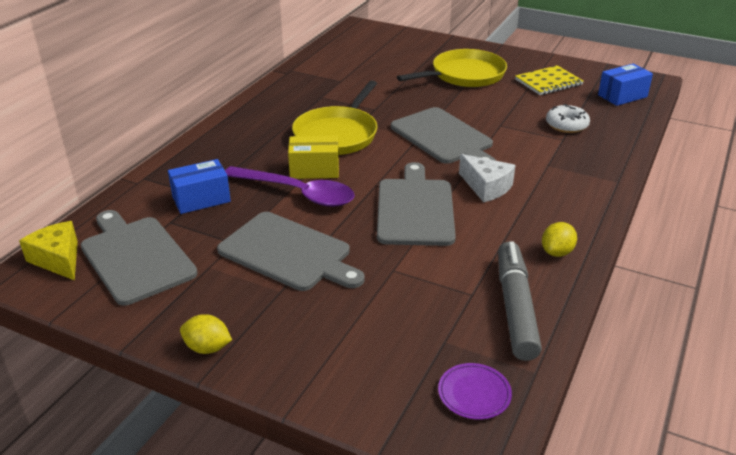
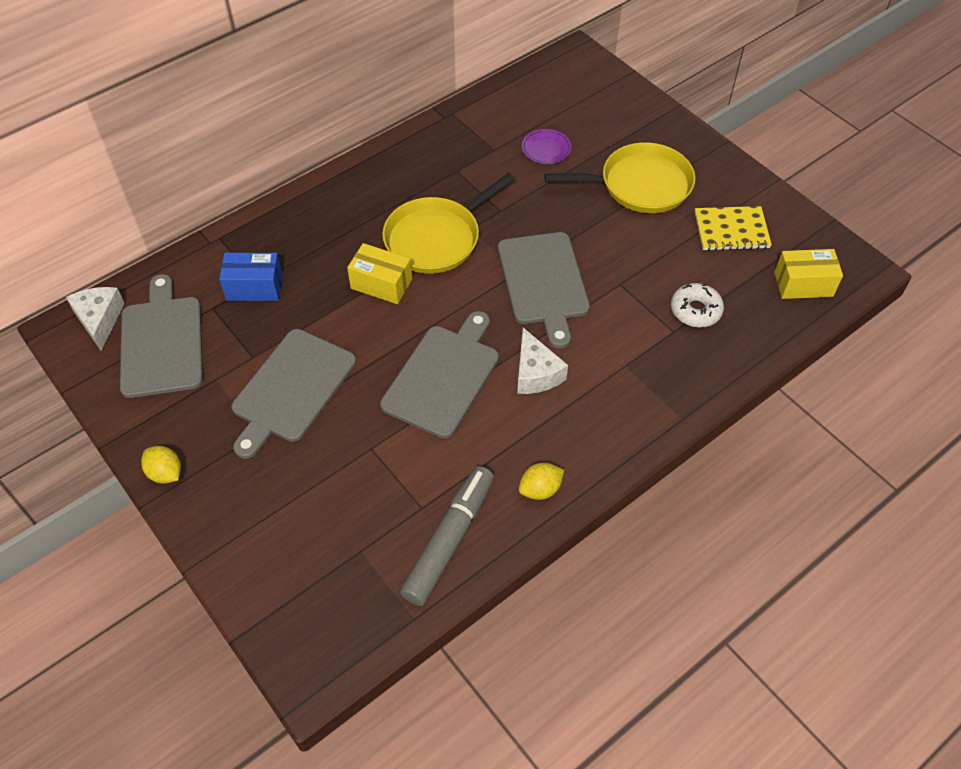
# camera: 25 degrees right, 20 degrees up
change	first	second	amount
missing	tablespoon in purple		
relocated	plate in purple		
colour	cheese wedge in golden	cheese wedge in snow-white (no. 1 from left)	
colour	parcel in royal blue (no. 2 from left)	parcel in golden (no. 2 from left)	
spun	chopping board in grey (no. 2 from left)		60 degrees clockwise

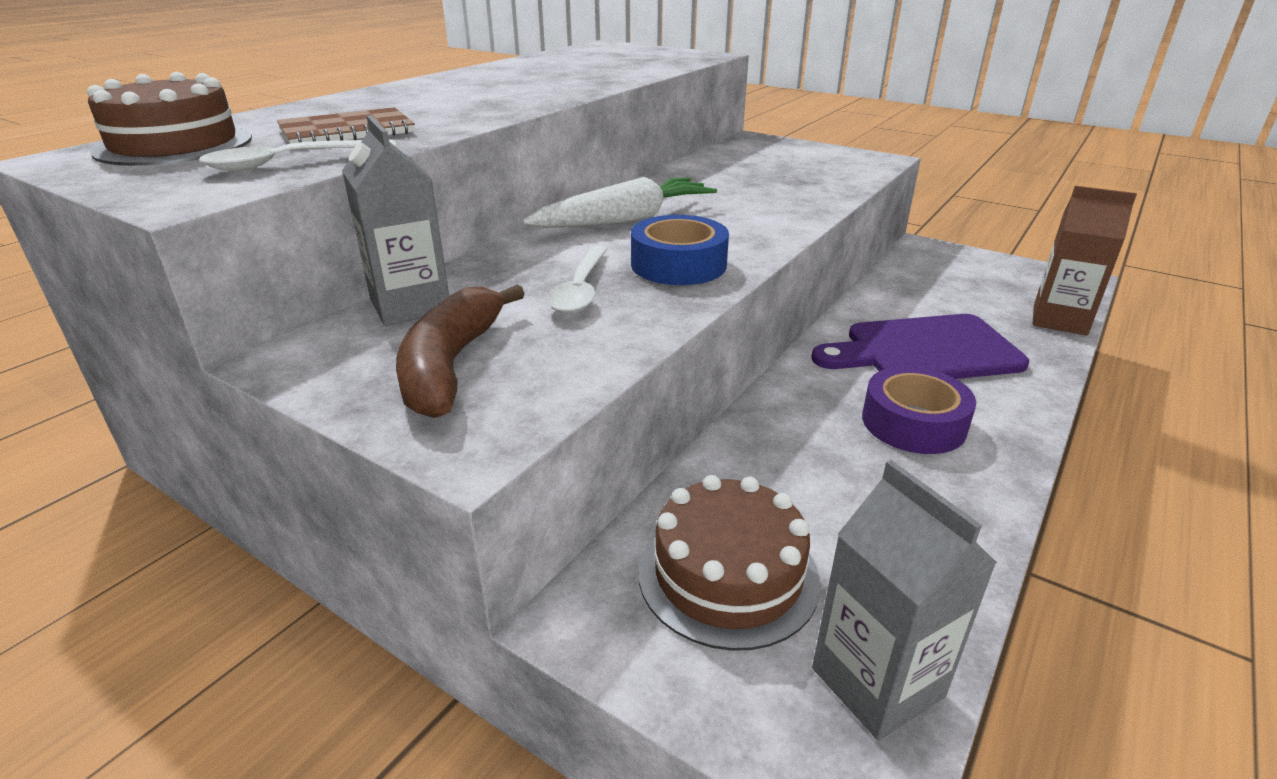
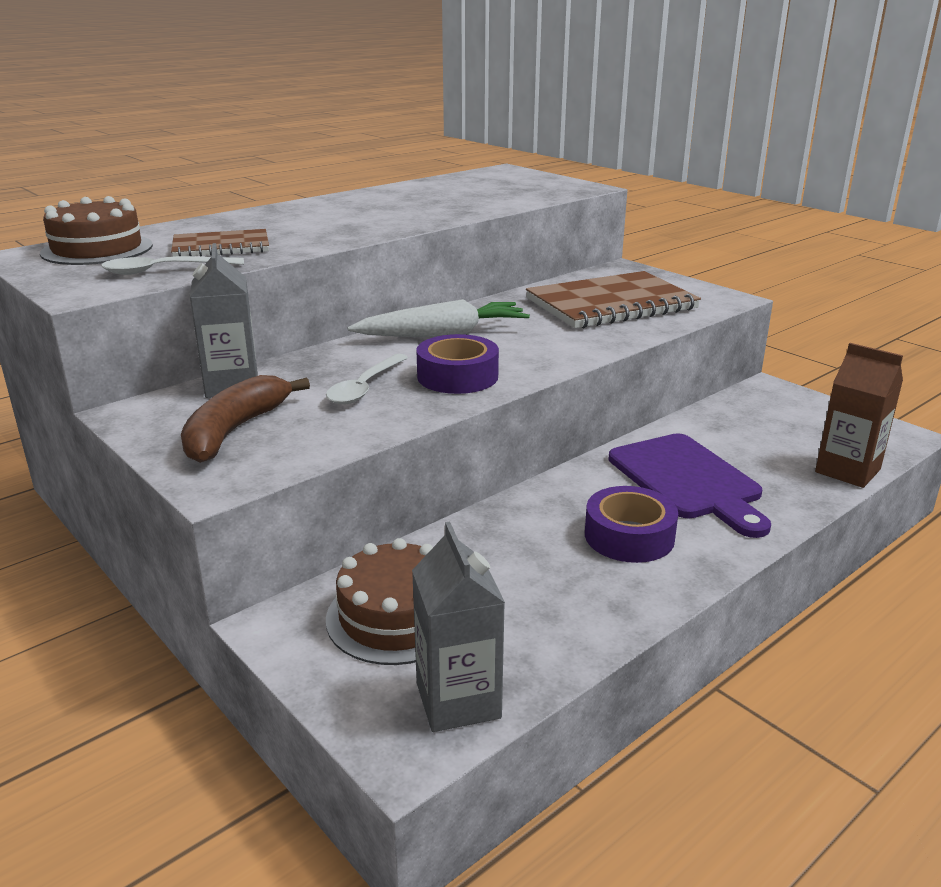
# camera: 15 degrees right, 5 degrees down
change	first	second	amount
appeared		notepad in russet (no. 2 from left)	
colour	roll of tape in royal blue	roll of tape in purple (no. 1 from left)	
spun	chopping board in purple		120 degrees counterclockwise

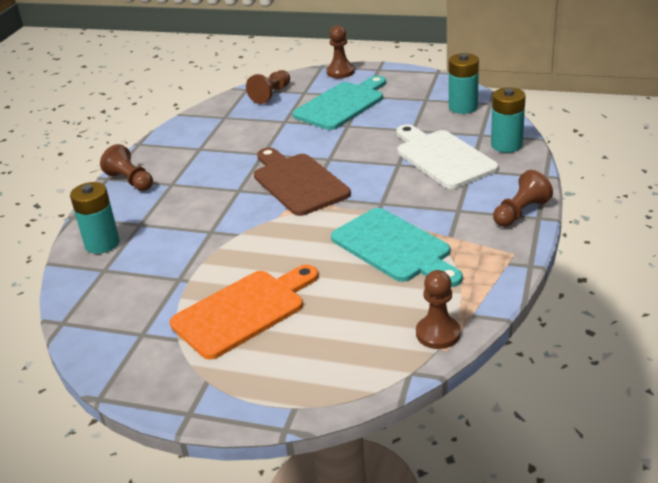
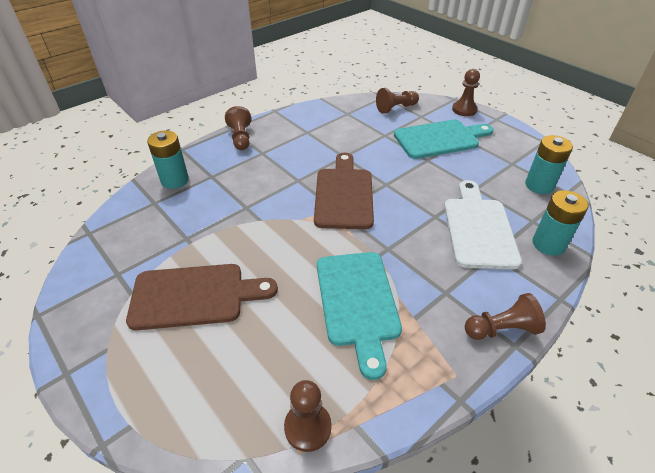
# camera: 30 degrees right, 10 degrees up
change	first	second	amount
colour	chopping board in orange-coloured	chopping board in russet (no. 1 from left)	

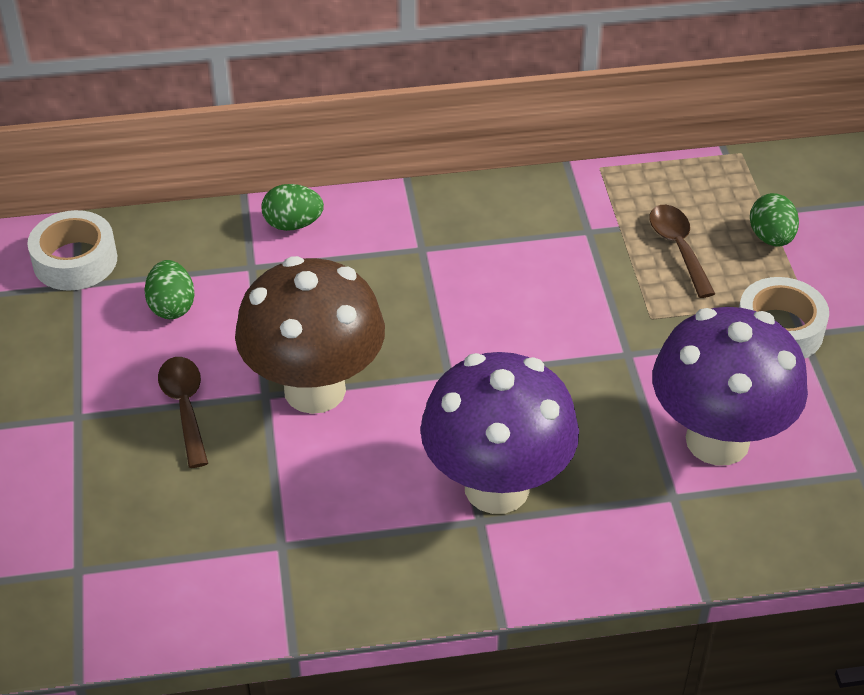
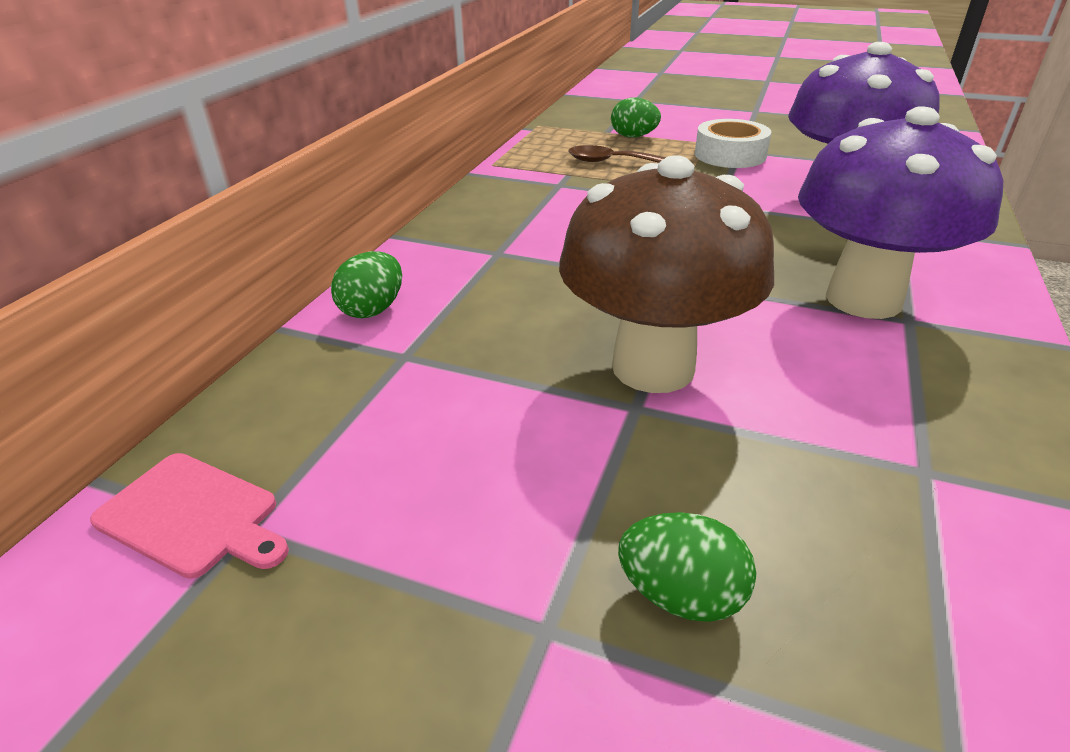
# camera: 60 degrees left, 10 degrees down
change	first	second	amount
missing	tablespoon in russet (no. 1 from left)		
relocated	egg in leaf-green (no. 1 from left in the first image)	egg in leaf-green (no. 3 from left)	
exchanged	roll of tape in snow-white (no. 1 from left)	chopping board in pink	

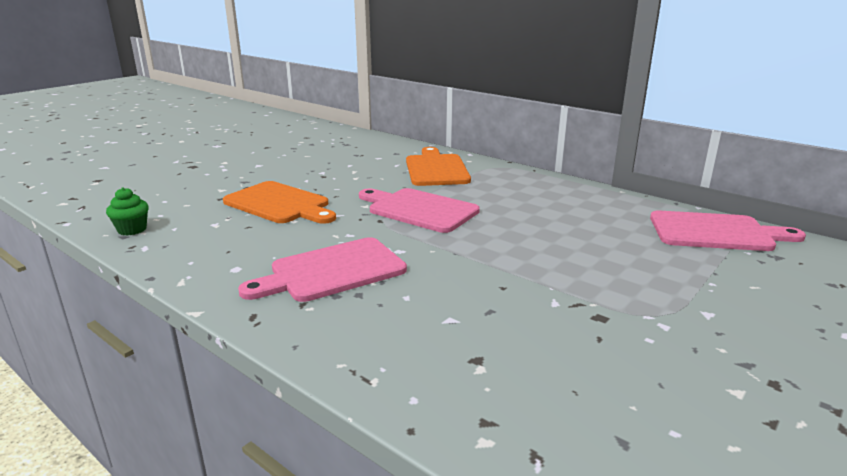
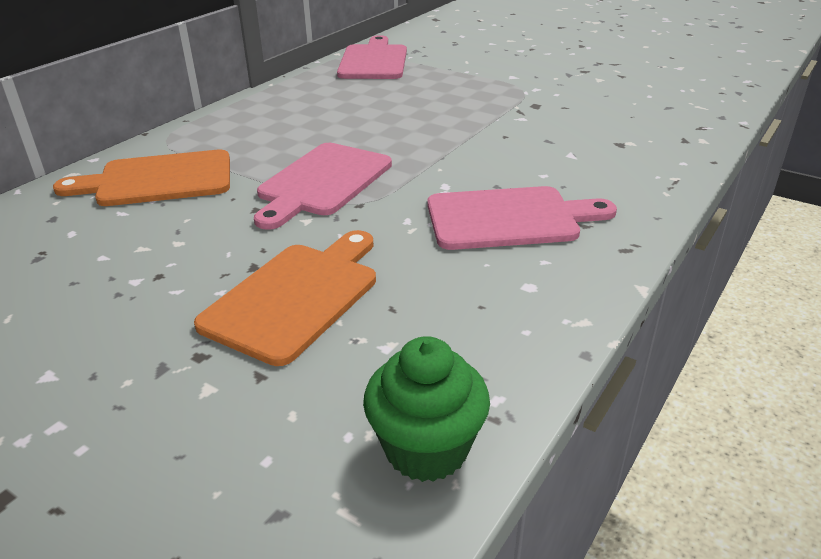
# camera: 95 degrees left, 10 degrees up
change	first	second	amount
spun	chopping board in pink (no. 1 from left in the first image)	chopping board in pink (no. 3 from left)	60 degrees counterclockwise
size	fairy cake in leaf-green		x1.53

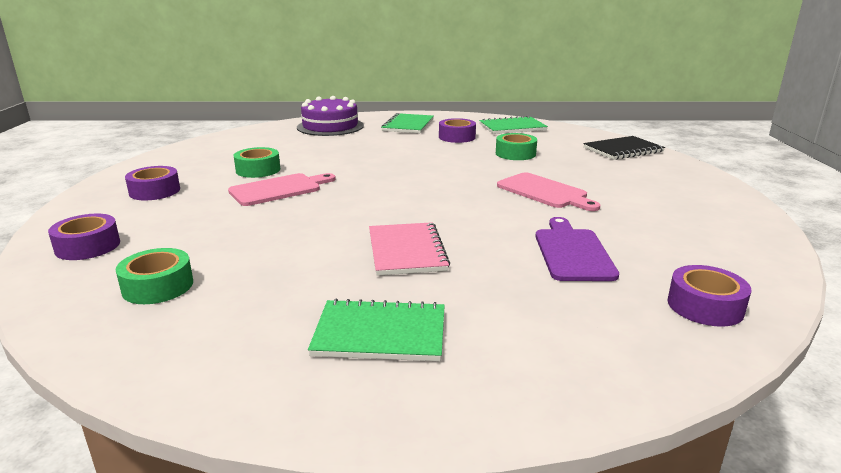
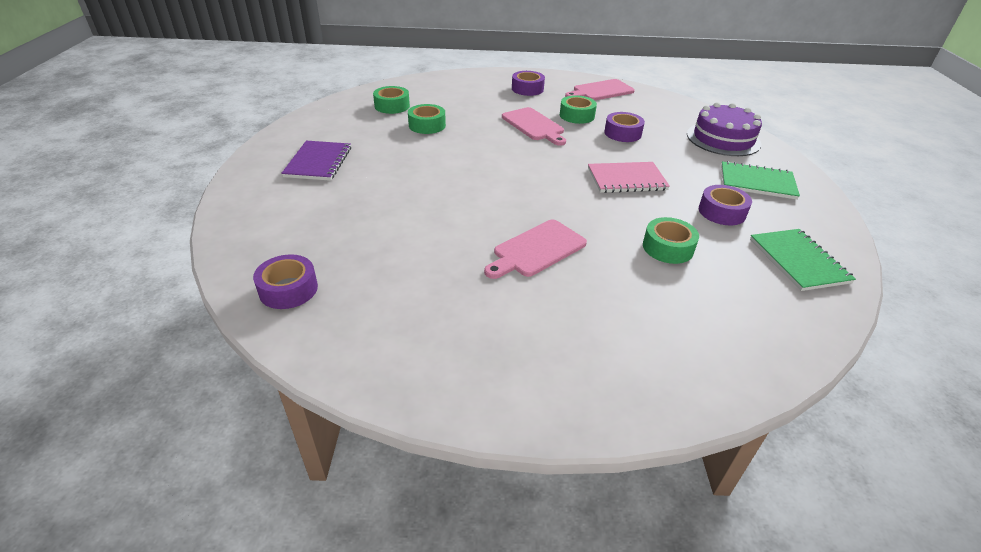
# camera: 90 degrees right, 15 degrees up
change	first	second	amount
missing	chopping board in purple		
missing	notepad in black		
appeared		roll of tape in leaf-green (no. 2 from left)	
appeared		chopping board in pink (no. 3 from left)	
relocated	roll of tape in purple (no. 1 from left in the first image)	roll of tape in purple (no. 3 from left)	
relocated	notepad in pink		
colour	notepad in leaf-green (no. 1 from left)	notepad in purple	

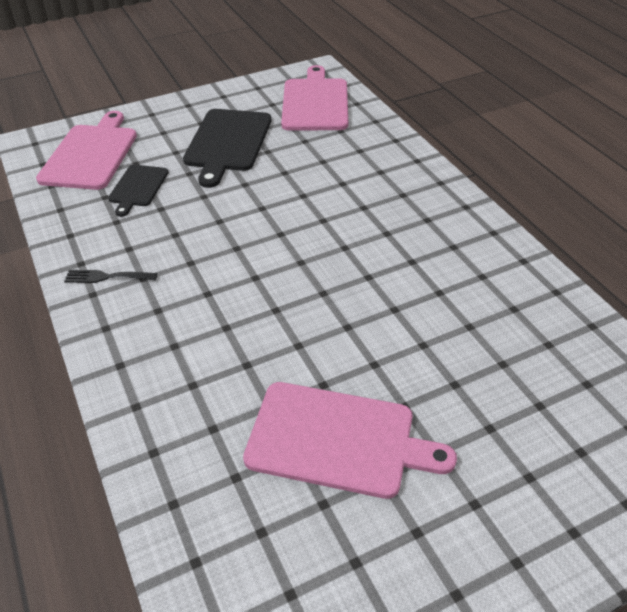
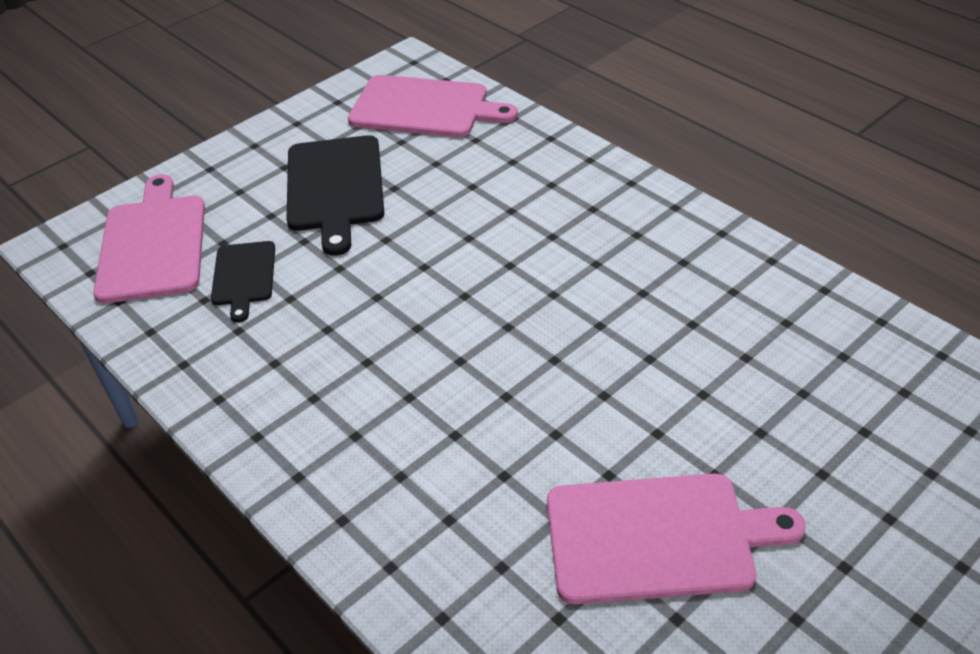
# camera: 15 degrees left, 0 degrees up
change	first	second	amount
missing	fork in black		
spun	chopping board in pink (no. 2 from left)		120 degrees clockwise

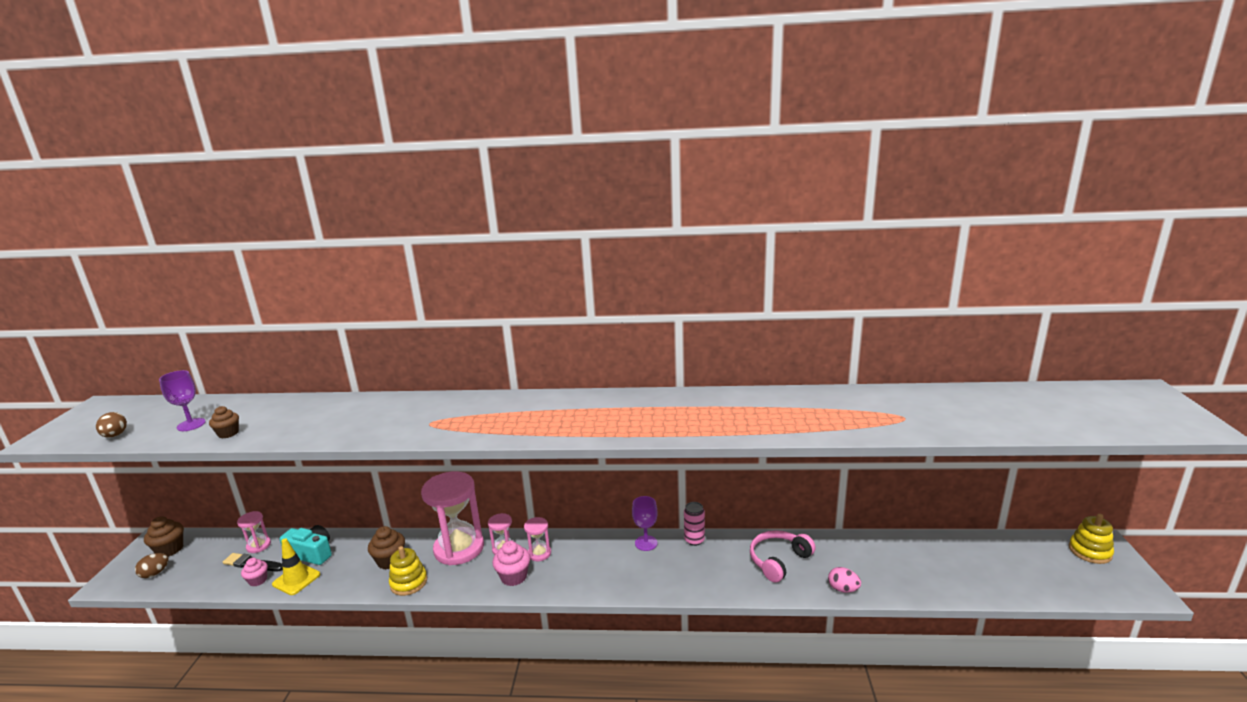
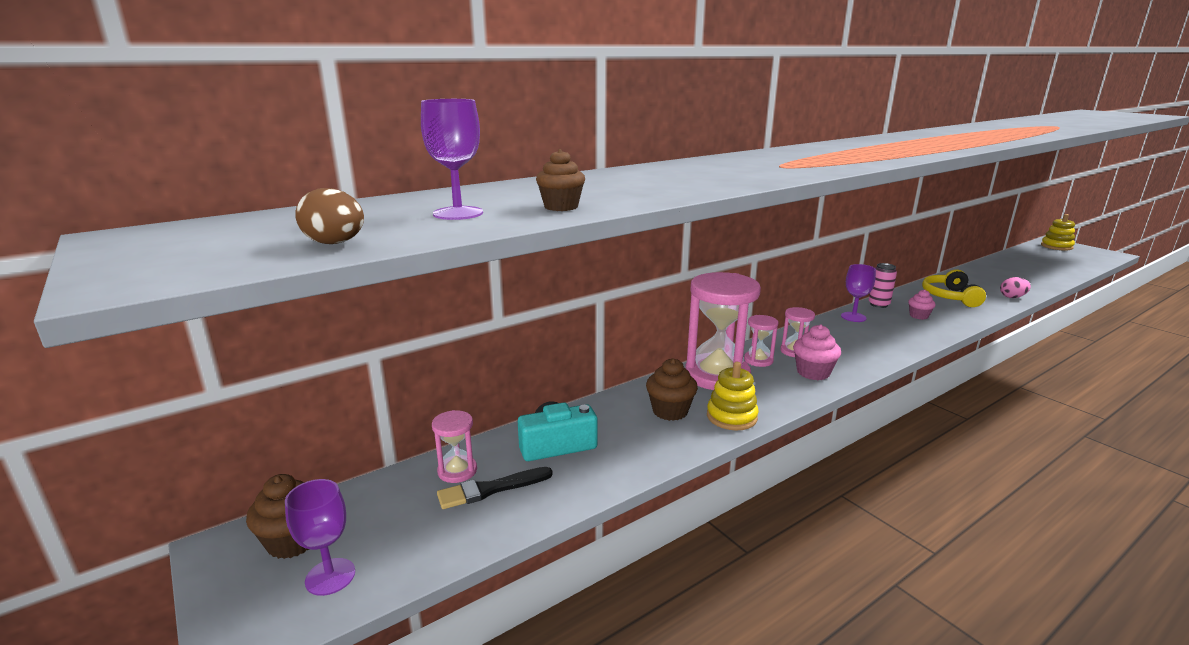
# camera: 40 degrees left, 0 degrees up
change	first	second	amount
missing	road cone in golden		
relocated	fairy cake in pink (no. 1 from left in the first image)	fairy cake in pink (no. 2 from left)	
exchanged	egg in russet (no. 2 from left)	goblet in purple (no. 1 from left)	
colour	over-ear headphones in pink	over-ear headphones in golden	

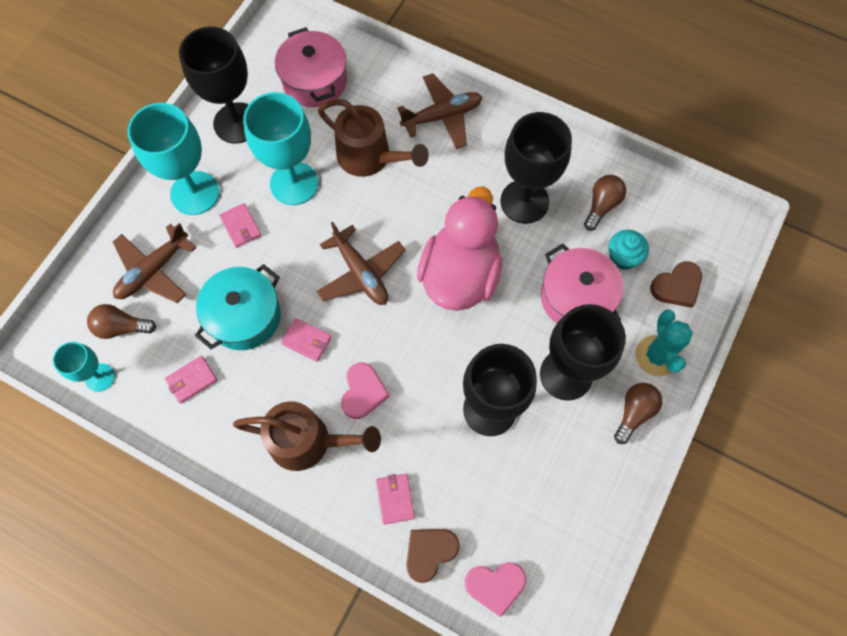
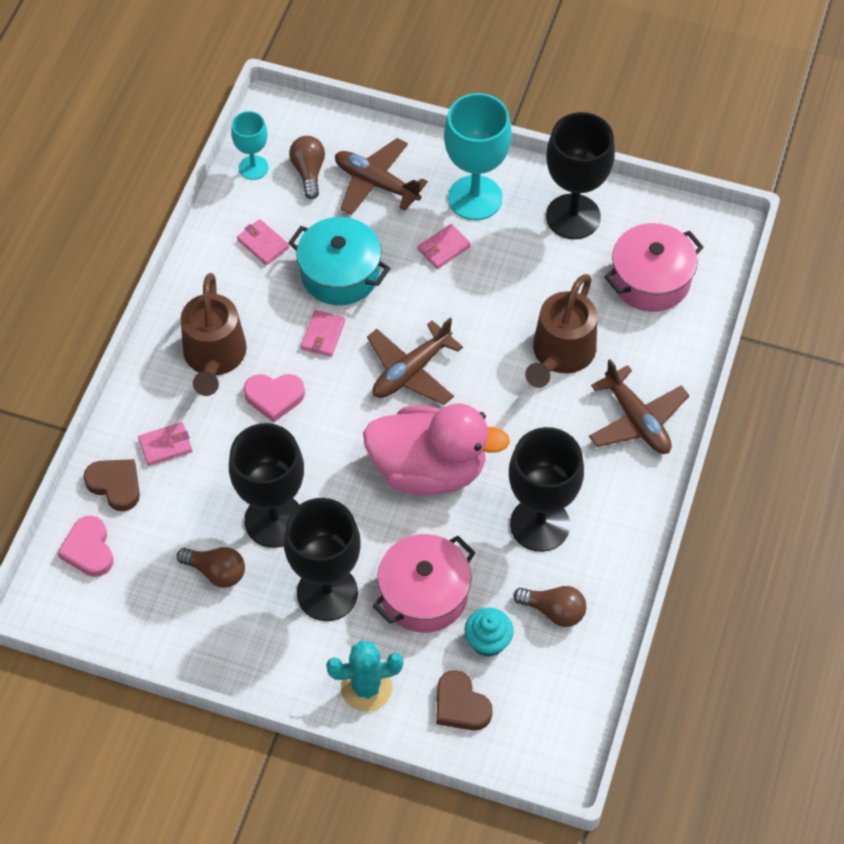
# camera: 80 degrees right, 10 degrees down
change	first	second	amount
missing	goblet in aqua (no. 3 from left)		
relocated	light bulb in russet (no. 3 from left in the first image)	light bulb in russet (no. 1 from left)	

